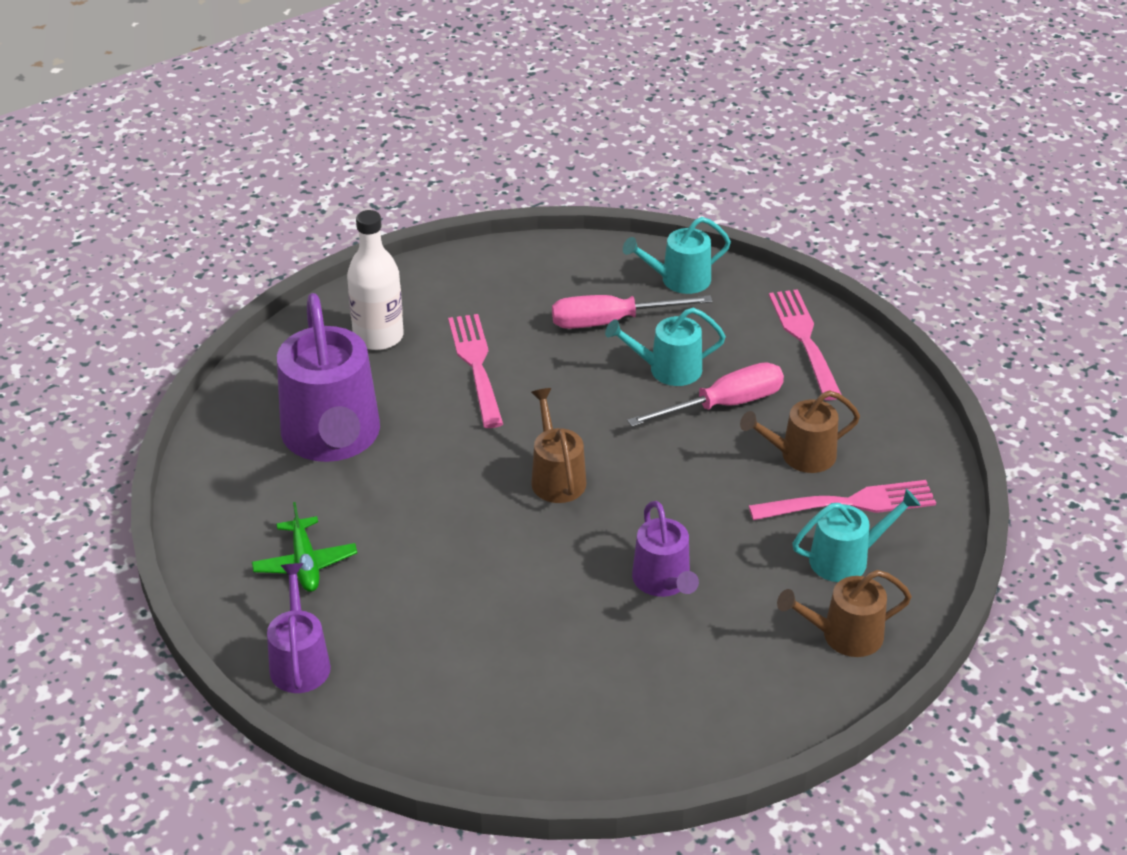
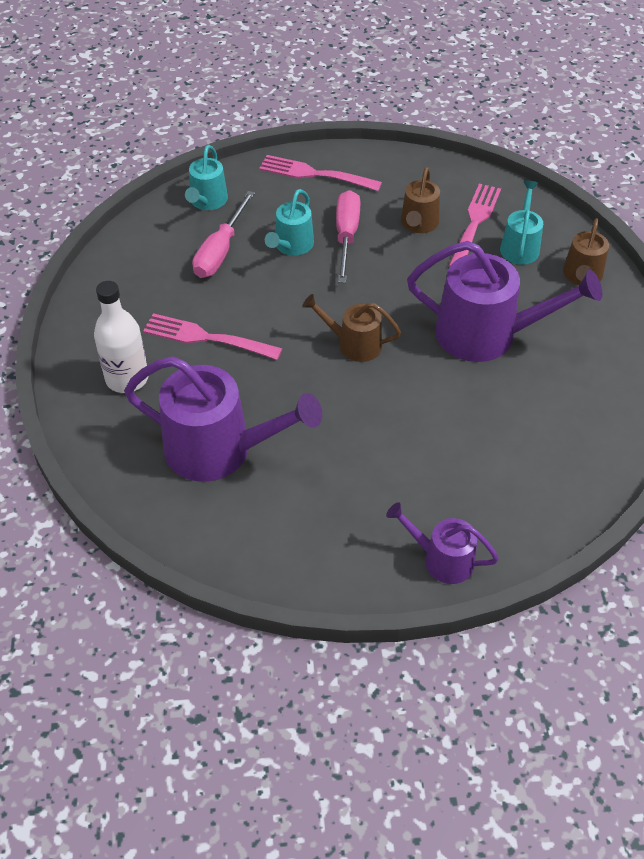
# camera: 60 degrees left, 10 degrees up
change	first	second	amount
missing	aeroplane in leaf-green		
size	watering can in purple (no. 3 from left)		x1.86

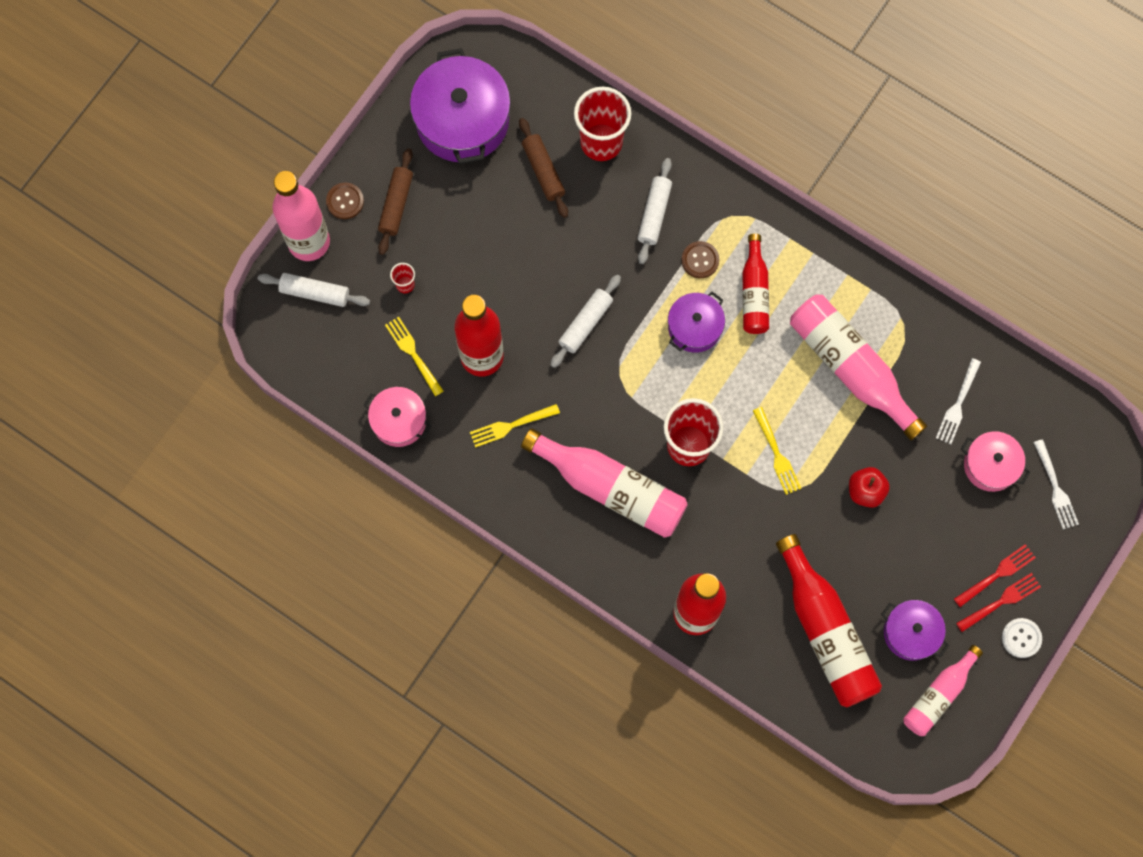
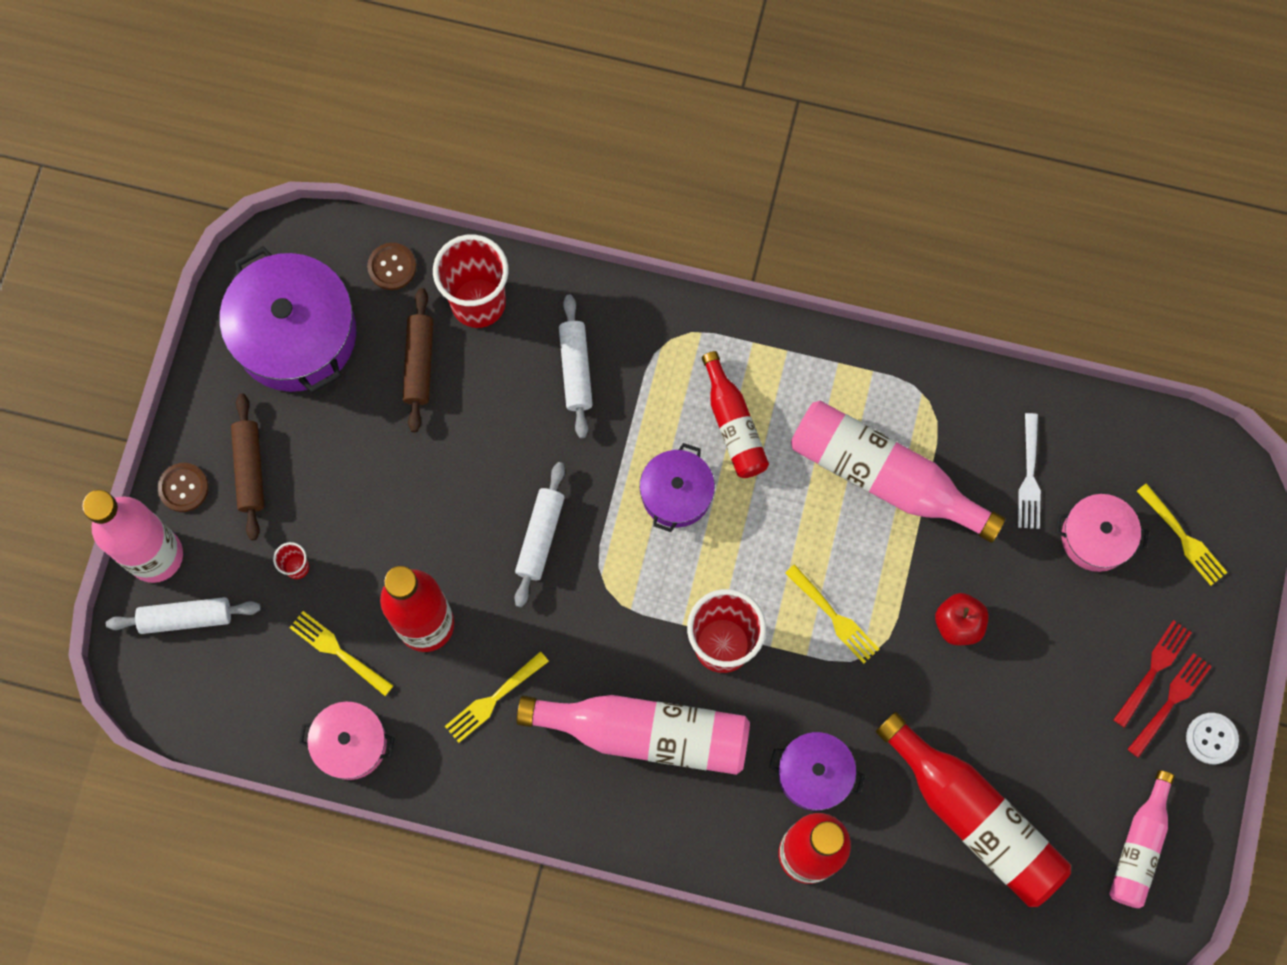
# camera: 20 degrees left, 0 degrees up
change	first	second	amount
relocated	sewing button in russet (no. 2 from left)		
relocated	cooking pot in purple (no. 3 from left)		
colour	fork in snow-white (no. 2 from left)	fork in golden (no. 4 from left)	
spun	rolling pin in russet (no. 2 from left)		45 degrees clockwise

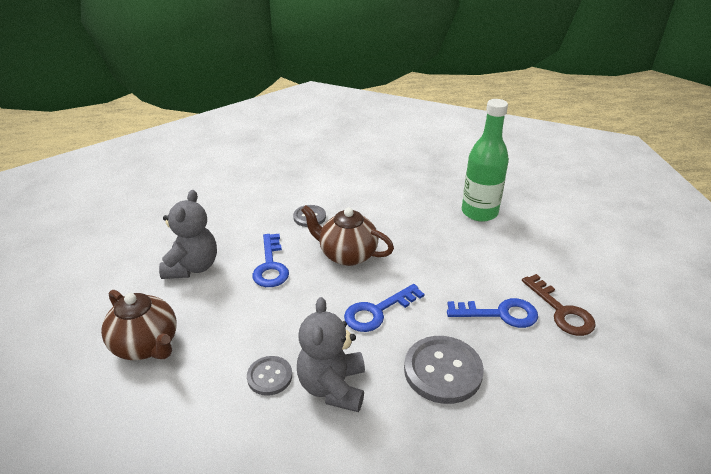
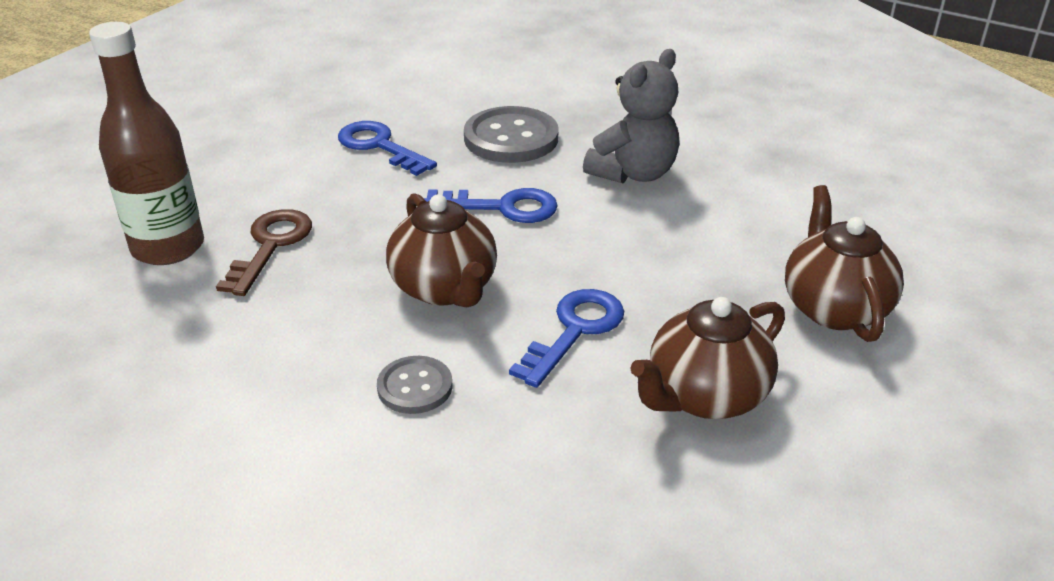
# camera: 140 degrees left, 0 degrees up
change	first	second	amount
missing	sewing button in grey (no. 1 from left)		
relocated	door key in russet		
exchanged	teddy bear in grey (no. 1 from left)	tea pot in russet (no. 2 from left)	
colour	drink bottle in leaf-green	drink bottle in russet	

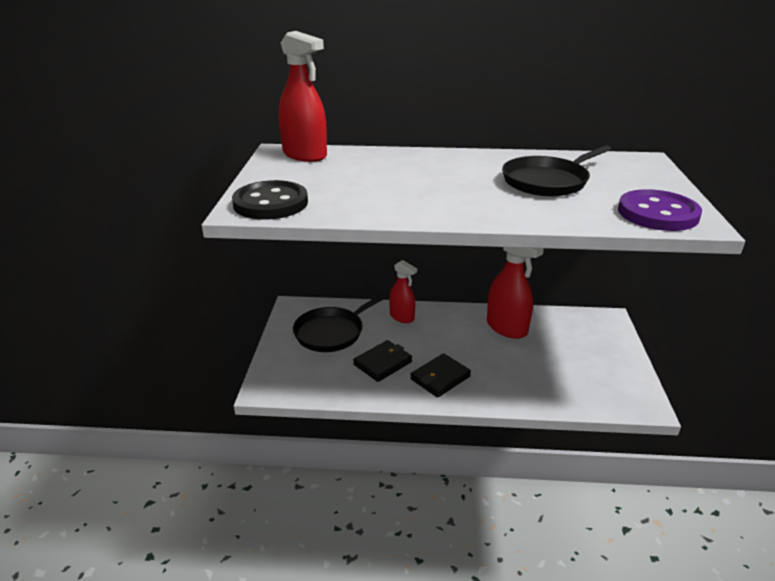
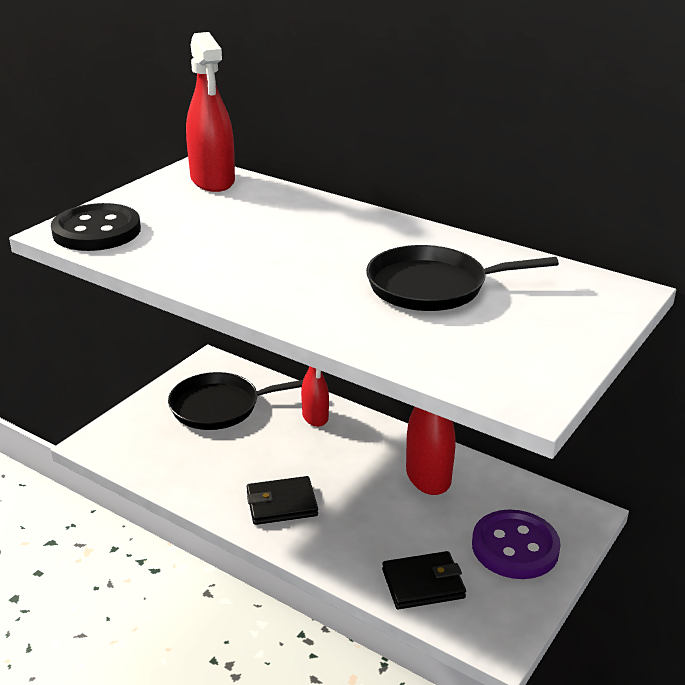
# camera: 30 degrees right, 0 degrees up
change	first	second	amount
relocated	card wallet in black (no. 1 from left in the first image)	card wallet in black (no. 2 from left)	
relocated	sewing button in purple		

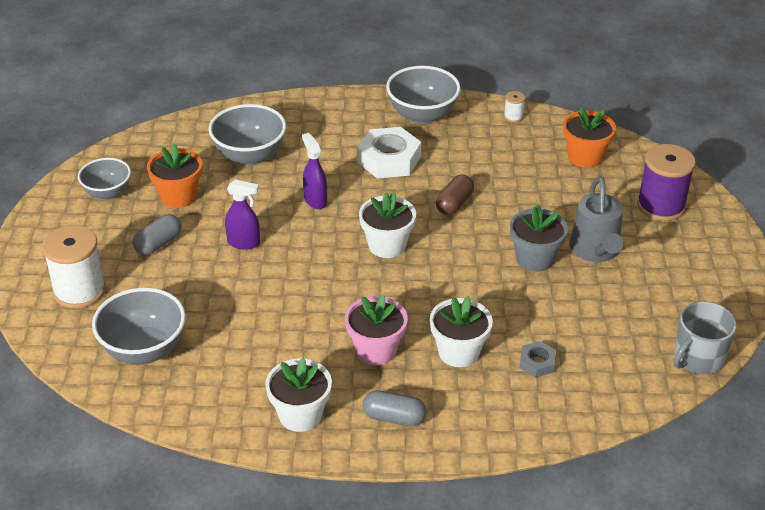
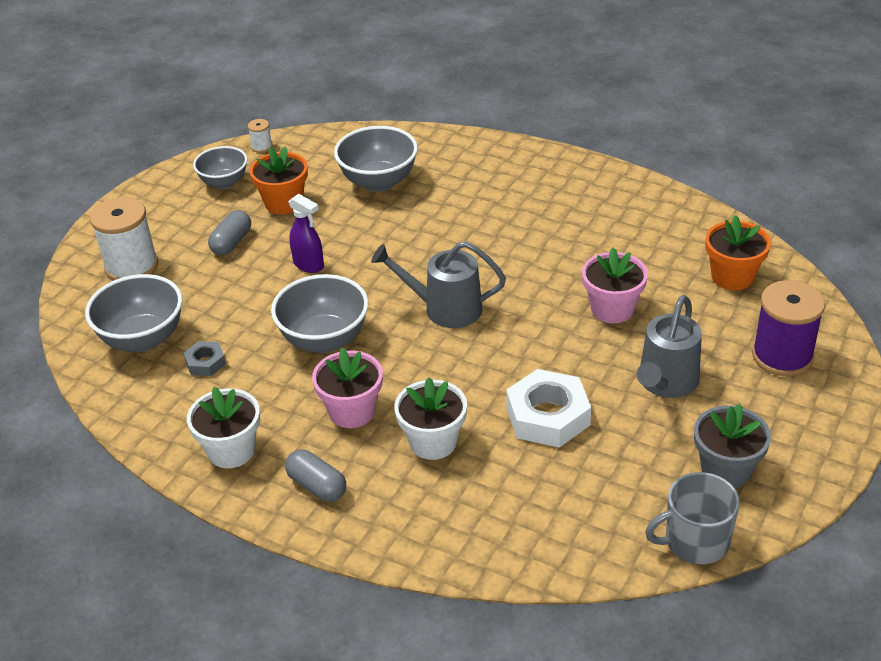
# camera: 30 degrees right, 0 degrees up
change	first	second	amount
missing	sprayer in purple (no. 2 from left)		
missing	capsule in russet		
appeared		potted plant in pink (no. 2 from left)	
relocated	nut in snow-white		
relocated	bowl in grey (no. 4 from left in the first image)	bowl in grey (no. 3 from left)	
relocated	reel of thread in snow-white (no. 2 from left)		
relocated	potted plant in grey		
relocated	nut in grey		
exchanged	potted plant in snow-white (no. 2 from left)	watering can in grey (no. 1 from left)	
spun	capsule in grey (no. 1 from left)		45 degrees counterclockwise

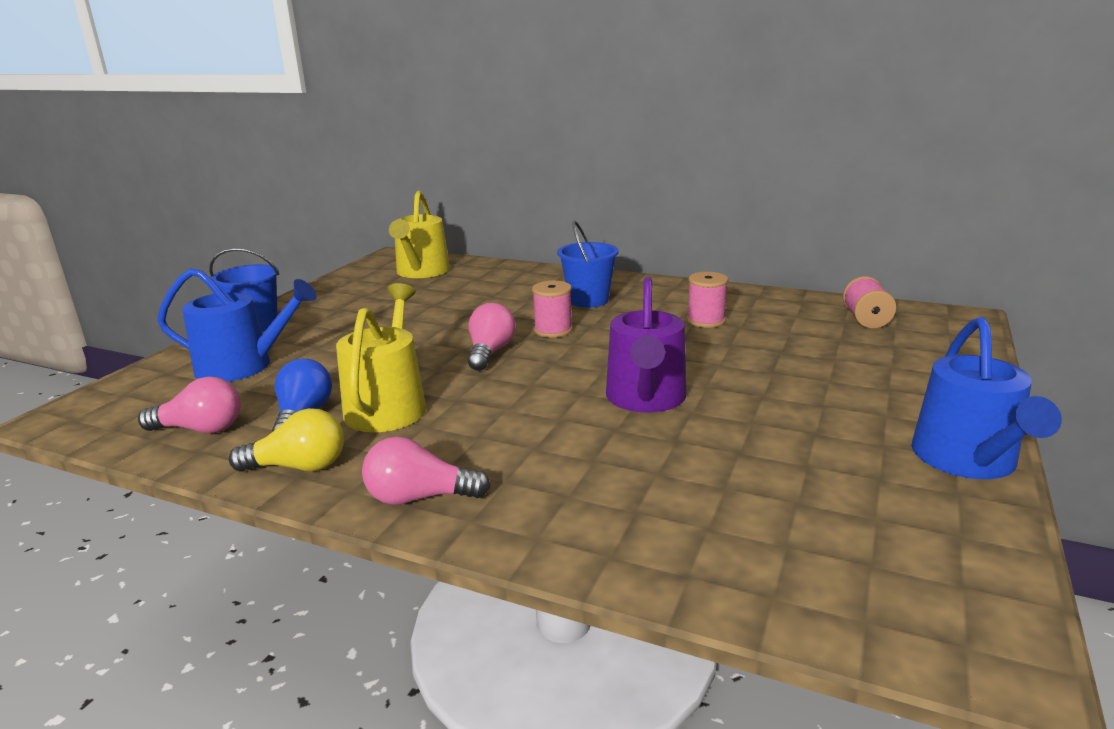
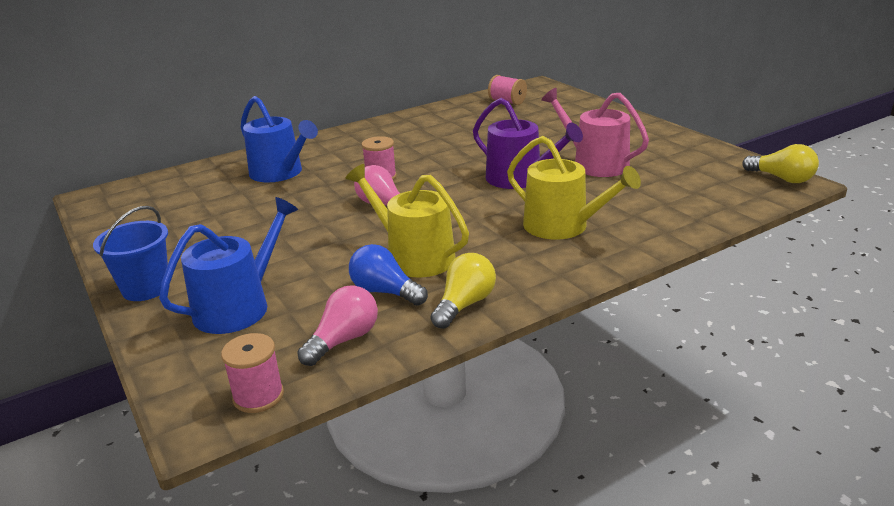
# camera: 55 degrees left, 5 degrees up
change	first	second	amount
missing	light bulb in pink (no. 2 from left)		
missing	pail in royal blue (no. 2 from left)		
appeared		watering can in pink	
appeared		light bulb in golden (no. 2 from left)	
relocated	watering can in golden (no. 2 from left)		
relocated	reel of thread in pink (no. 2 from left in the first image)	reel of thread in pink (no. 1 from left)	
relocated	watering can in royal blue (no. 2 from left)		

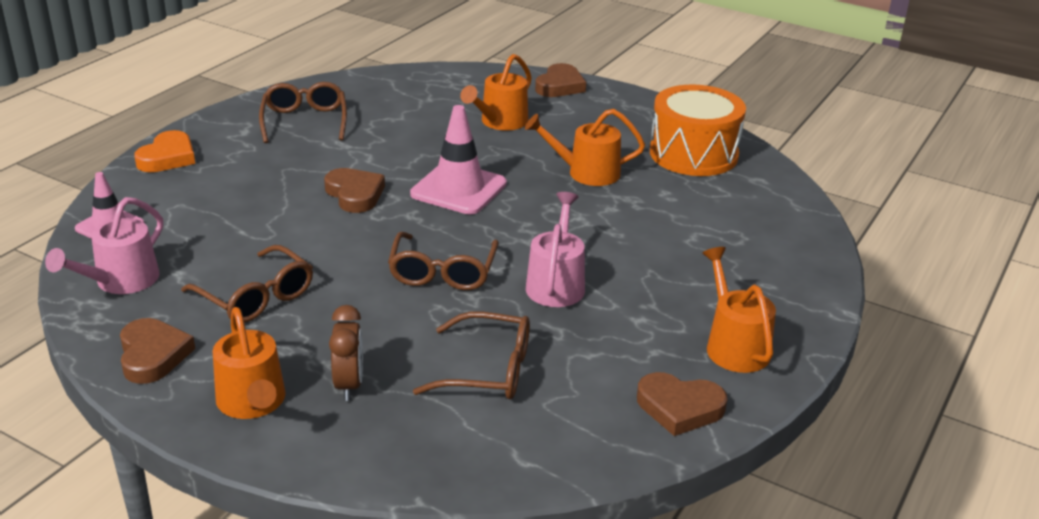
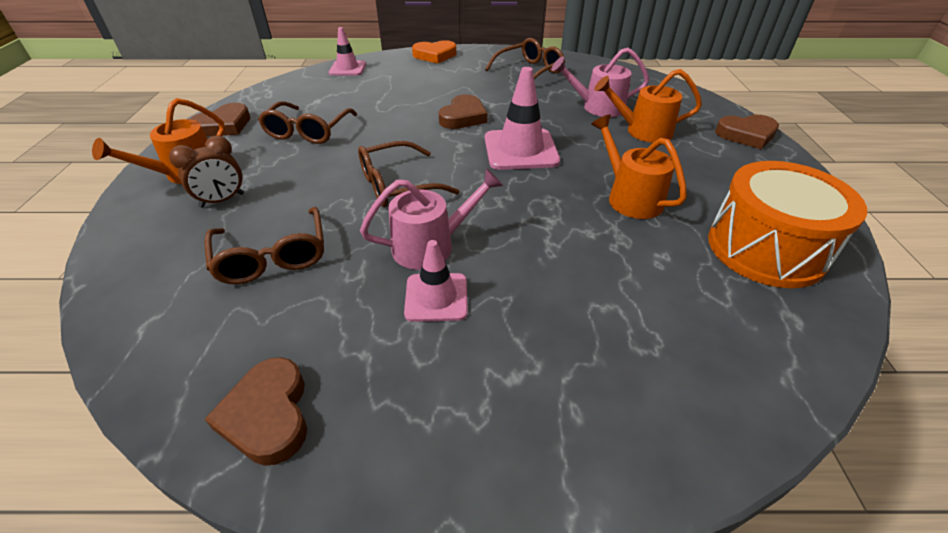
# camera: 60 degrees right, 10 degrees up
change	first	second	amount
missing	watering can in orange-coloured (no. 4 from left)		
appeared		road cone in pink (no. 2 from left)	
relocated	watering can in pink (no. 1 from left in the first image)	watering can in pink (no. 2 from left)	

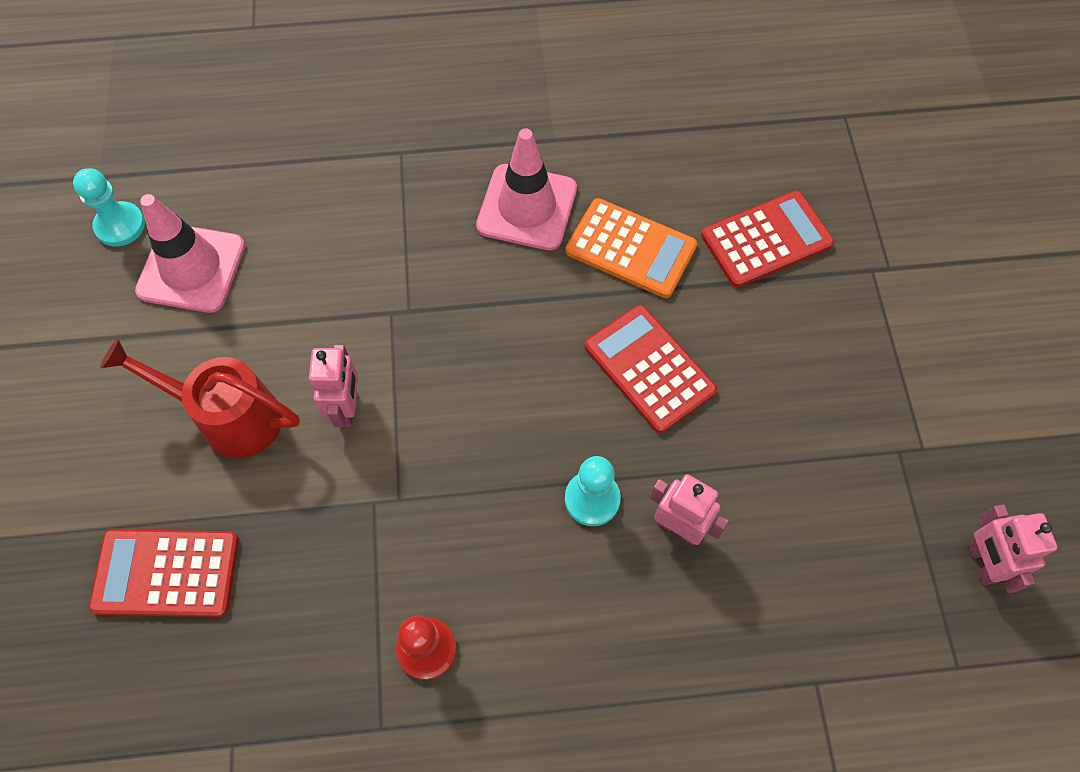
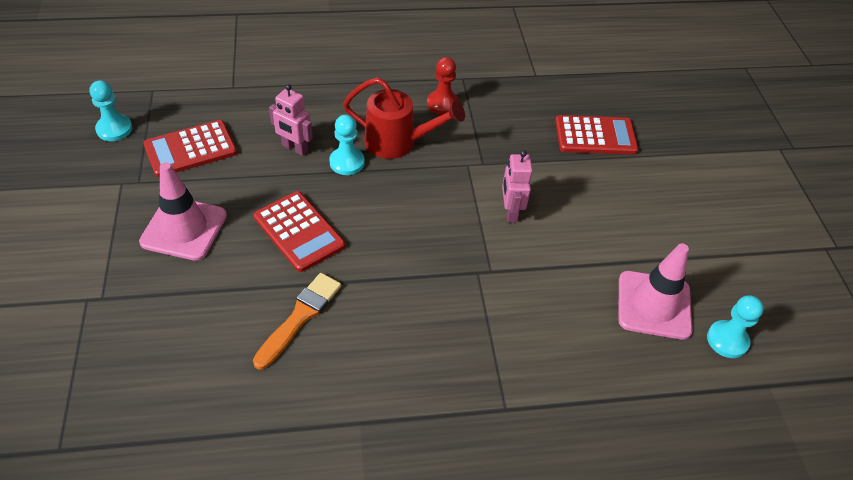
# camera: 175 degrees right, 15 degrees down
change	first	second	amount
relocated	watering can in red		
relocated	road cone in pink (no. 2 from left in the first image)	road cone in pink (no. 1 from left)	
relocated	calculator in red (no. 3 from left in the first image)	calculator in red (no. 1 from left)	
exchanged	calculator in orange-coloured	brush in orange-coloured	
exchanged	robot in pink (no. 3 from left)	chess pawn in aqua (no. 1 from left)	

